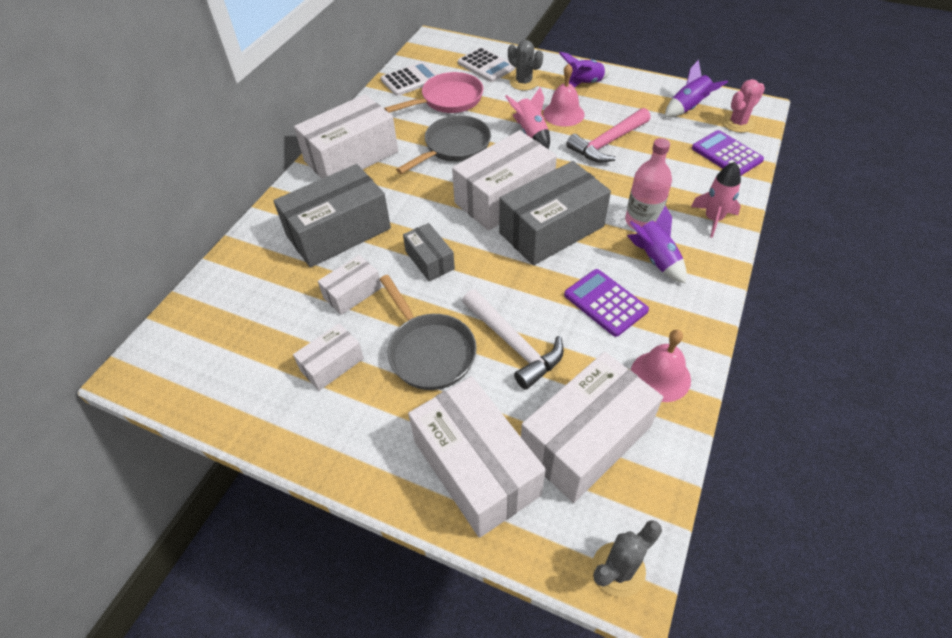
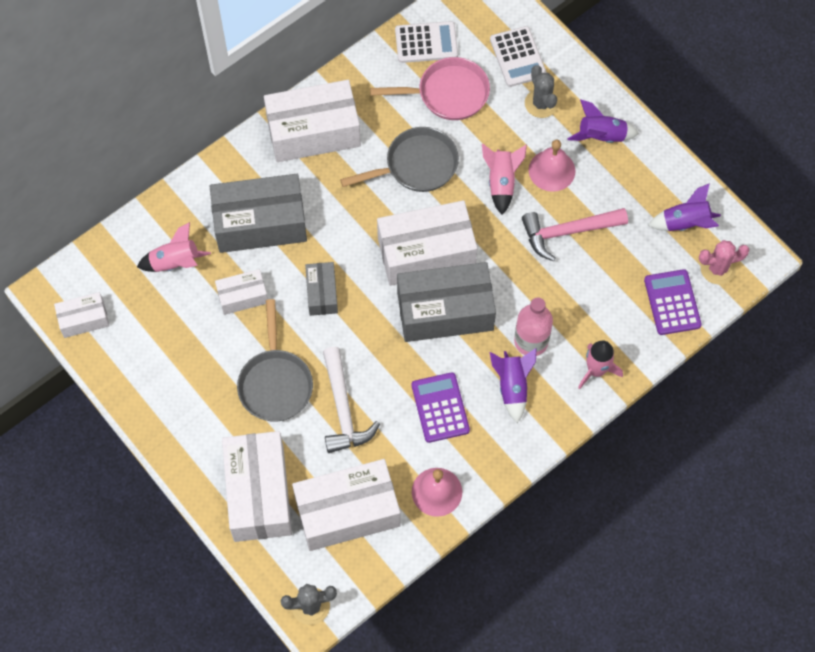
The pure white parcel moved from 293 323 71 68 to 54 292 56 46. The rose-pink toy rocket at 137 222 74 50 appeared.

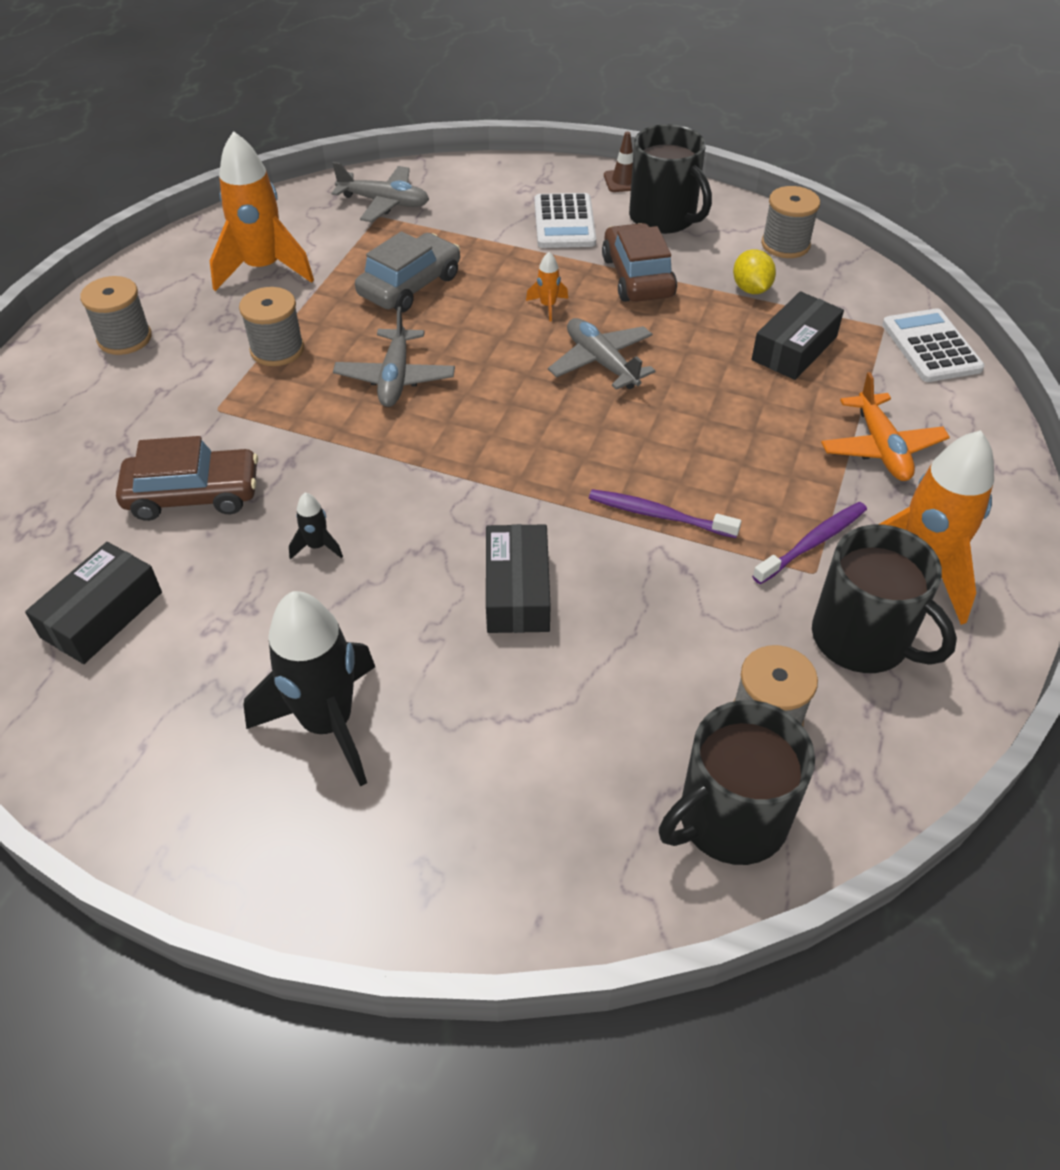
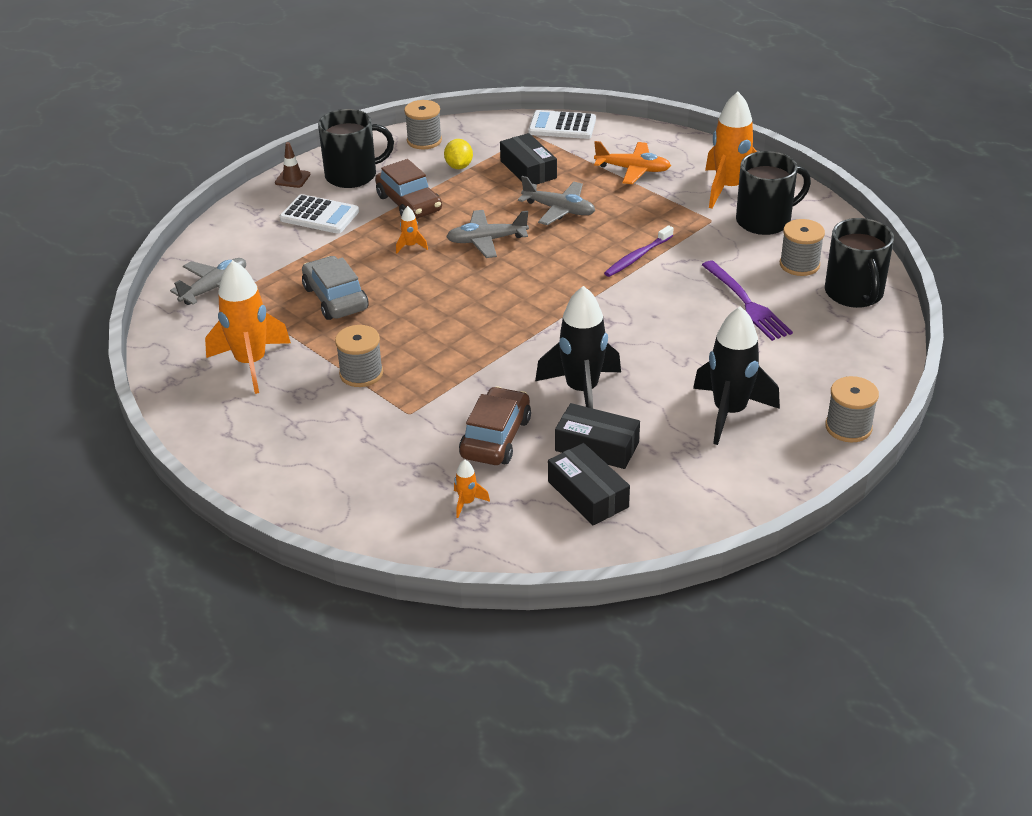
The russet car at 602 223 75 79 turned 135 degrees counterclockwise. The golden lemon at 733 249 43 45 turned 75 degrees clockwise. The gray reel of thread moved from 80 276 72 79 to 825 376 54 66. The gray aeroplane moved from 333 307 122 100 to 518 176 77 49. The jet-black toy rocket at 289 493 54 66 changed to 2.38 times the size. The violet toothbrush at 752 502 115 82 disappeared. The jet-black parcel moved from 486 524 65 109 to 555 403 85 66. The violet table fork at 702 260 91 81 appeared. The orange-coloured toy rocket at 454 459 36 59 appeared.

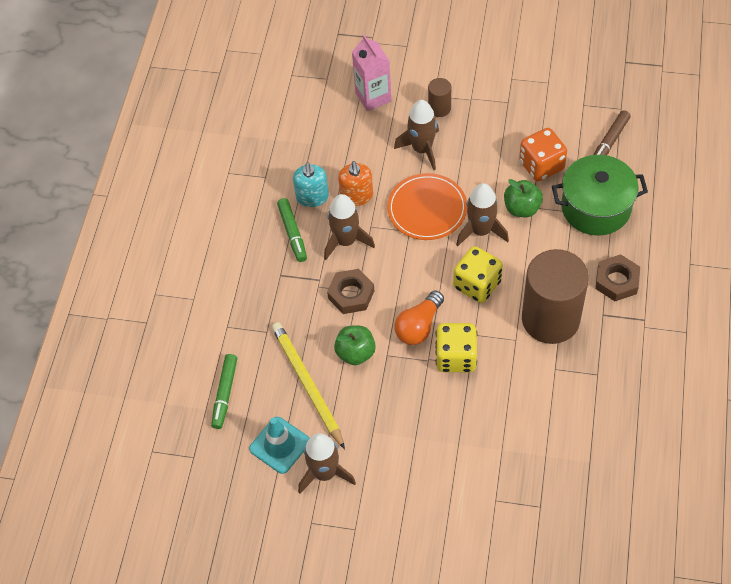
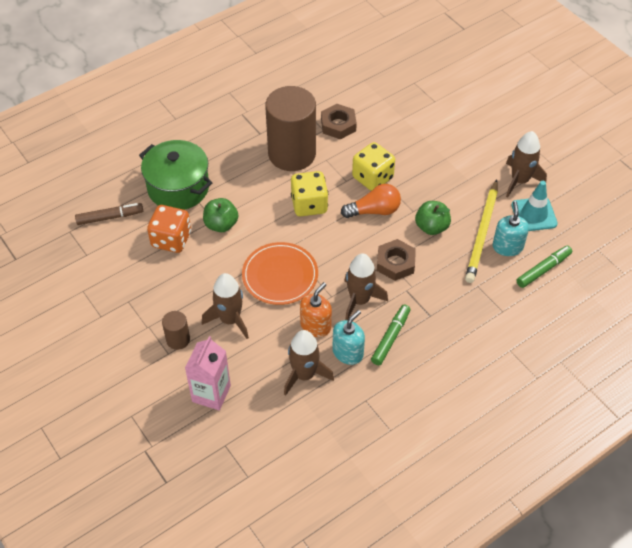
The russet toy rocket moved from 456 183 53 63 to 284 330 50 66. The russet nut moved from 595 254 45 47 to 321 104 36 36. The aqua soap pump at 493 201 36 55 appeared.

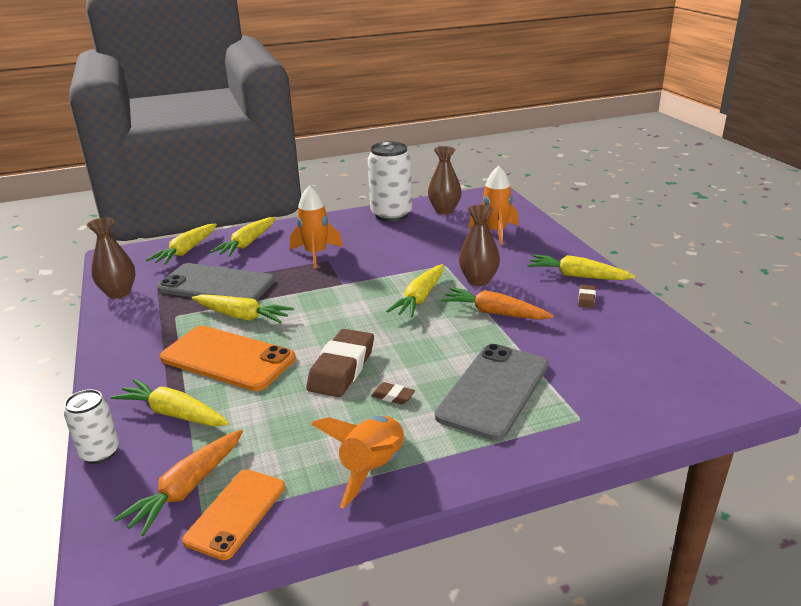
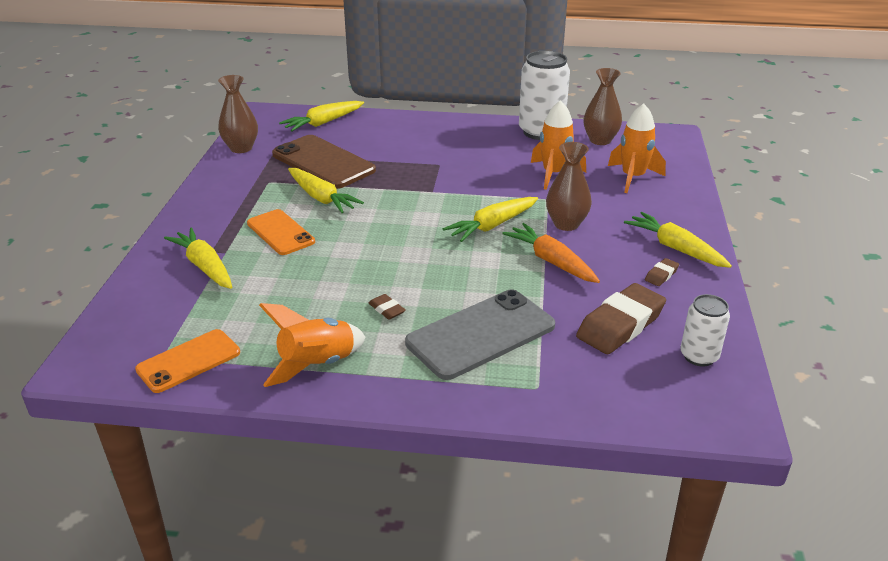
The orange-coloured toy rocket moved from 290 186 53 83 to 531 100 55 90. The golden toy carrot at 210 217 65 40 disappeared. The gray mobile phone at 157 263 117 38 became the russet mobile phone at 272 135 104 54. The orange-coloured mobile phone at 160 326 136 65 changed to 0.63 times the size. The russet eraser moved from 306 329 68 68 to 576 283 90 71. The pure white soda can moved from 64 389 55 75 to 680 294 50 72. The orange-coloured toy carrot at 114 430 129 106 disappeared.

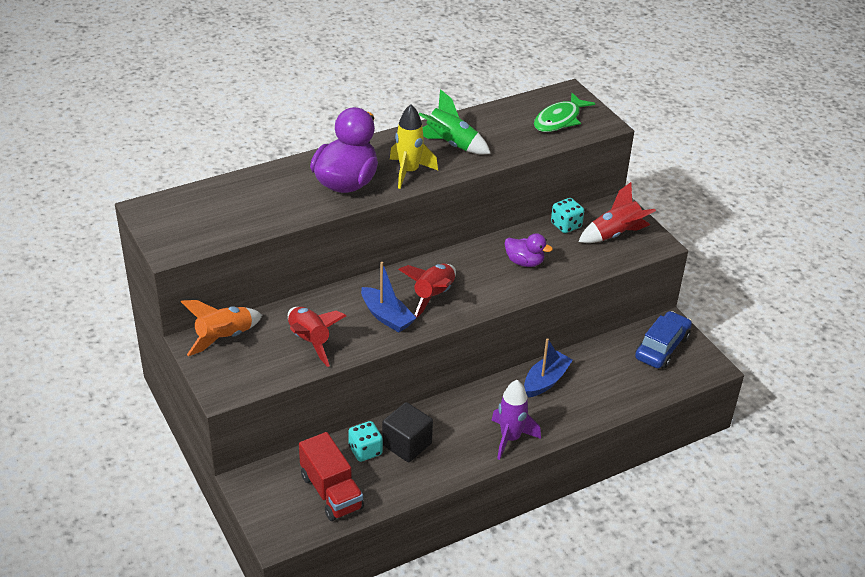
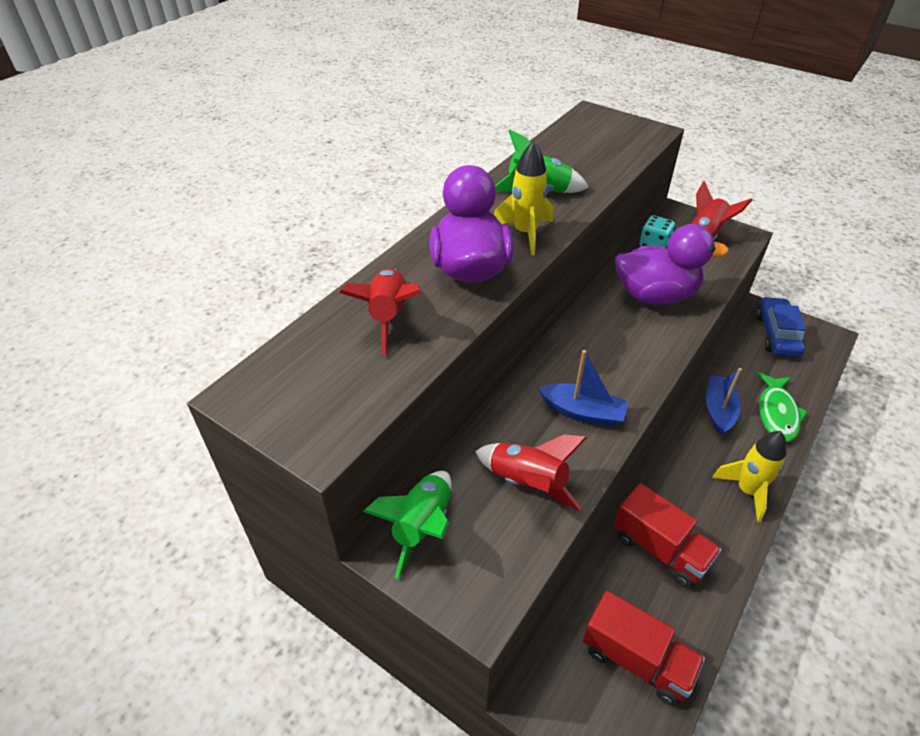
The leaf-green toy fish moved from 534 93 61 39 to 757 372 51 70. The violet toy duck at 505 233 48 34 changed to 1.89 times the size. The red toy rocket moved from 398 264 58 54 to 339 269 82 85. The orange-coloured toy rocket at 181 300 81 56 became the leaf-green toy rocket at 363 471 88 108. The violet toy rocket at 491 380 50 80 became the golden toy rocket at 712 431 75 91. The jet-black solid cube at 382 402 51 60 was replaced by the red lorry at 614 483 107 105. The aqua dice at 348 421 35 41 disappeared.

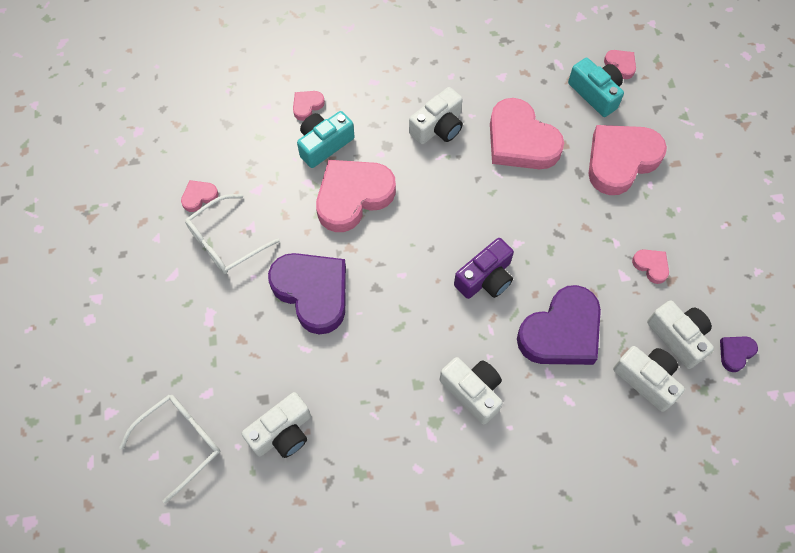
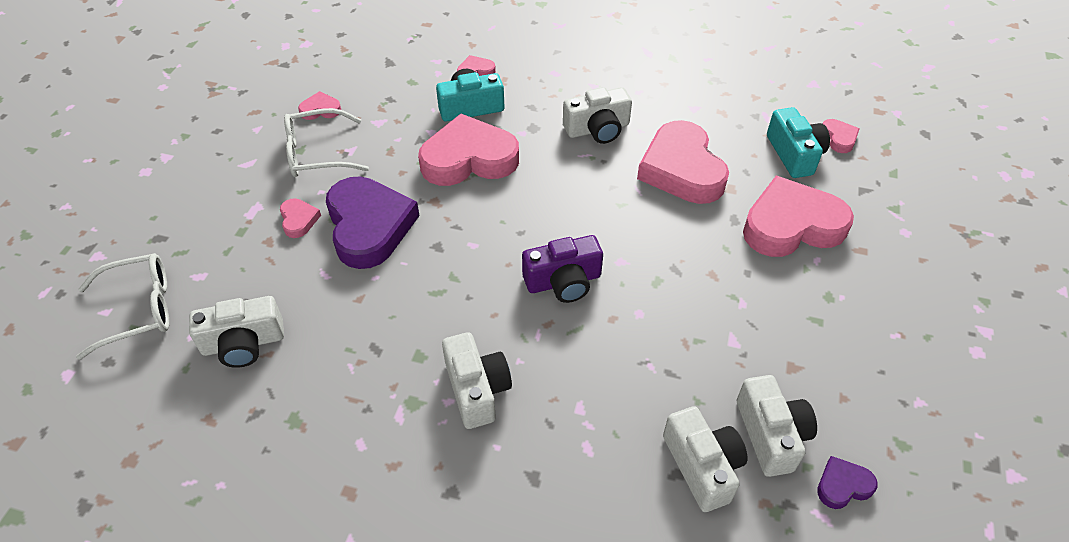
The rose-pink heart shape moved from 632 249 37 35 to 280 198 41 40. The violet heart shape at 517 285 84 80 disappeared.

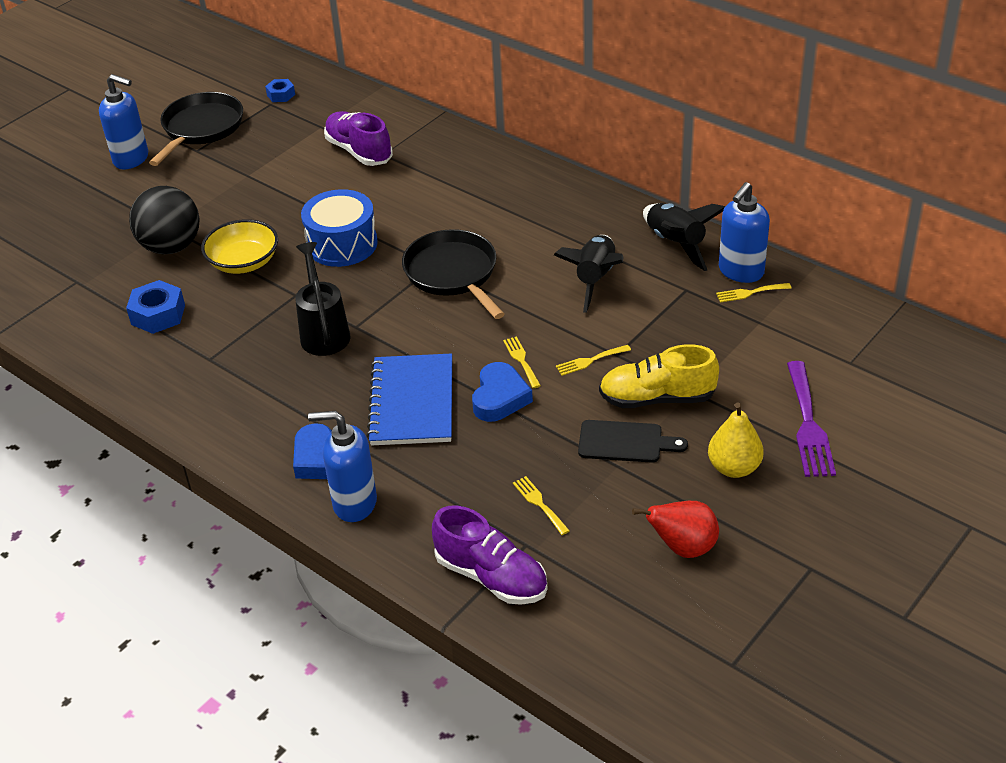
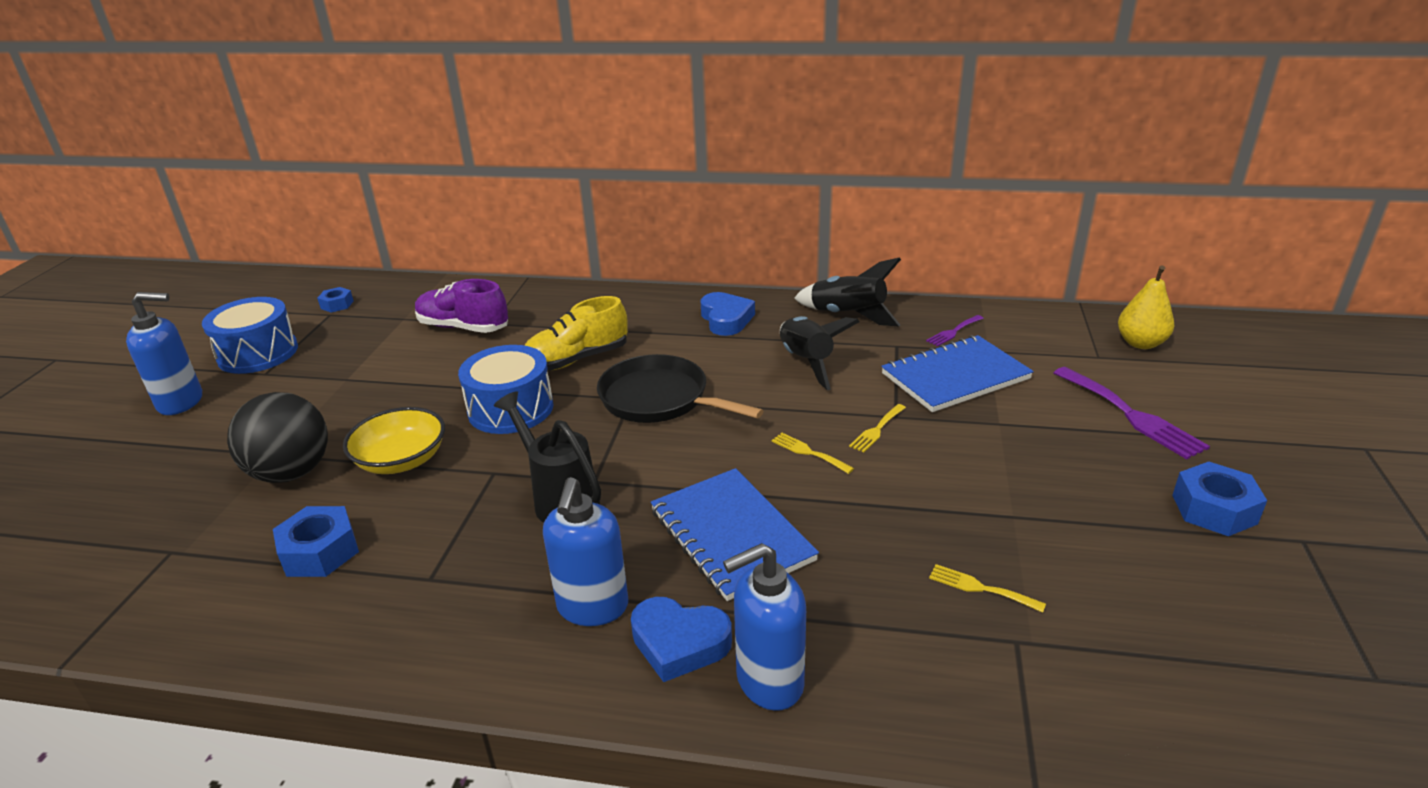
The jet-black skillet at 149 92 94 74 was replaced by the blue drum at 202 297 96 77. The blue soap pump moved from 719 182 51 101 to 543 477 85 149. The golden table fork at 716 283 75 20 became the violet table fork at 926 315 58 31. The golden shoe moved from 599 344 120 64 to 524 296 104 75. The blue heart shape moved from 472 362 61 60 to 700 292 55 44. The golden pear moved from 708 403 56 75 to 1118 266 56 83. The jet-black chopping board at 578 420 110 43 disappeared. The red pear at 632 501 87 57 disappeared. The violet shoe at 432 506 115 99 disappeared. The blue notepad at 881 335 153 77 appeared. The blue nut at 1172 462 95 74 appeared.

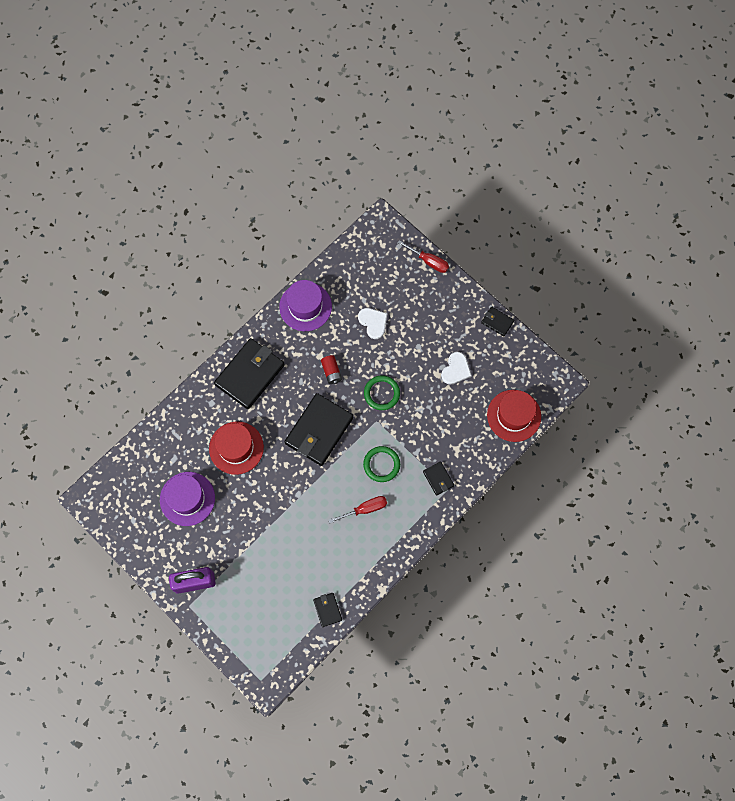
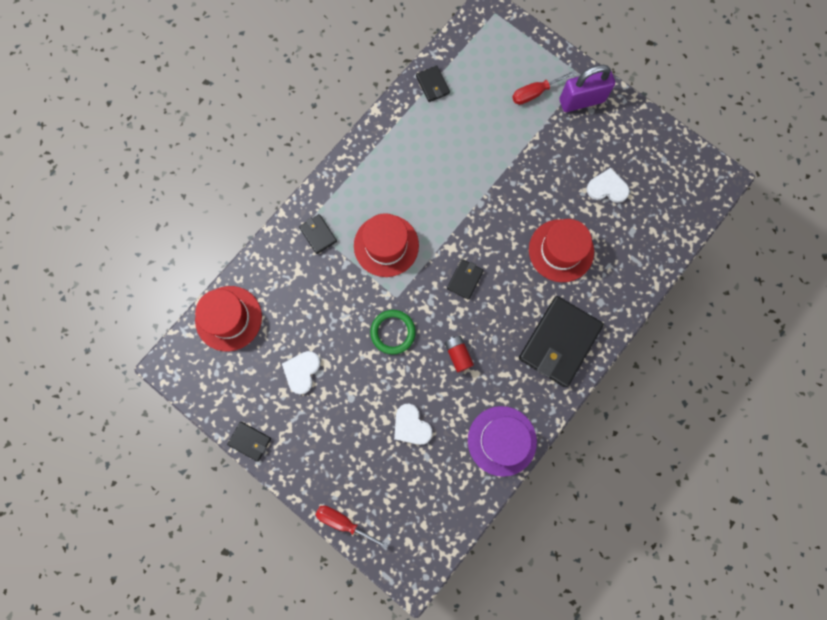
The jet-black wallet at 285 393 68 73 changed to 0.46 times the size. The leaf-green ring at 363 446 37 36 was replaced by the red top hat at 354 213 65 64. The violet top hat at 160 472 55 54 was replaced by the pure white heart shape at 587 168 43 35. The red hand screwdriver moved from 329 496 58 27 to 512 70 64 35.

